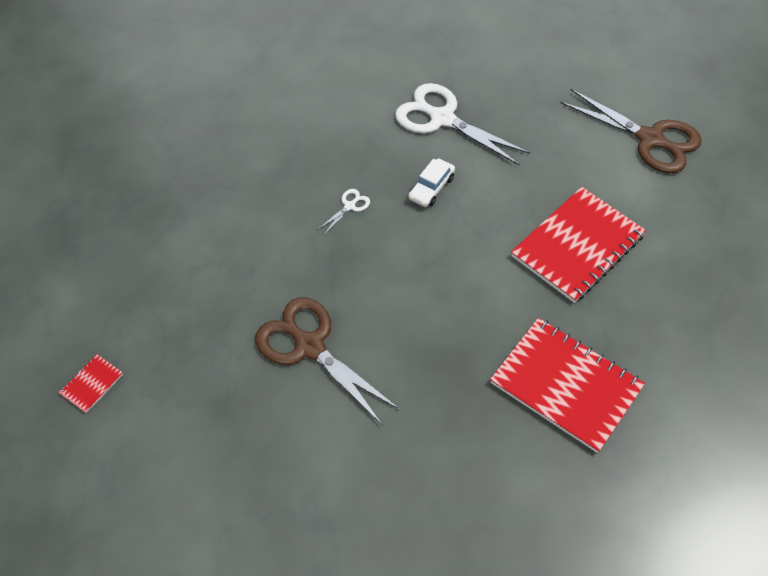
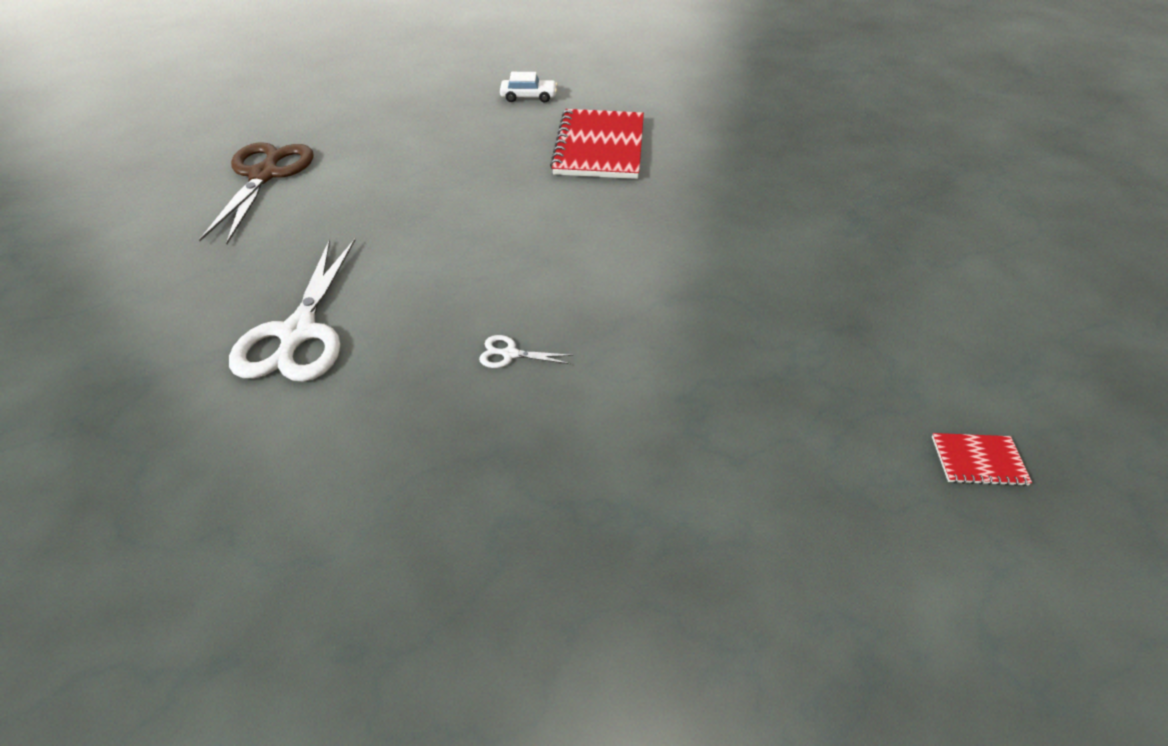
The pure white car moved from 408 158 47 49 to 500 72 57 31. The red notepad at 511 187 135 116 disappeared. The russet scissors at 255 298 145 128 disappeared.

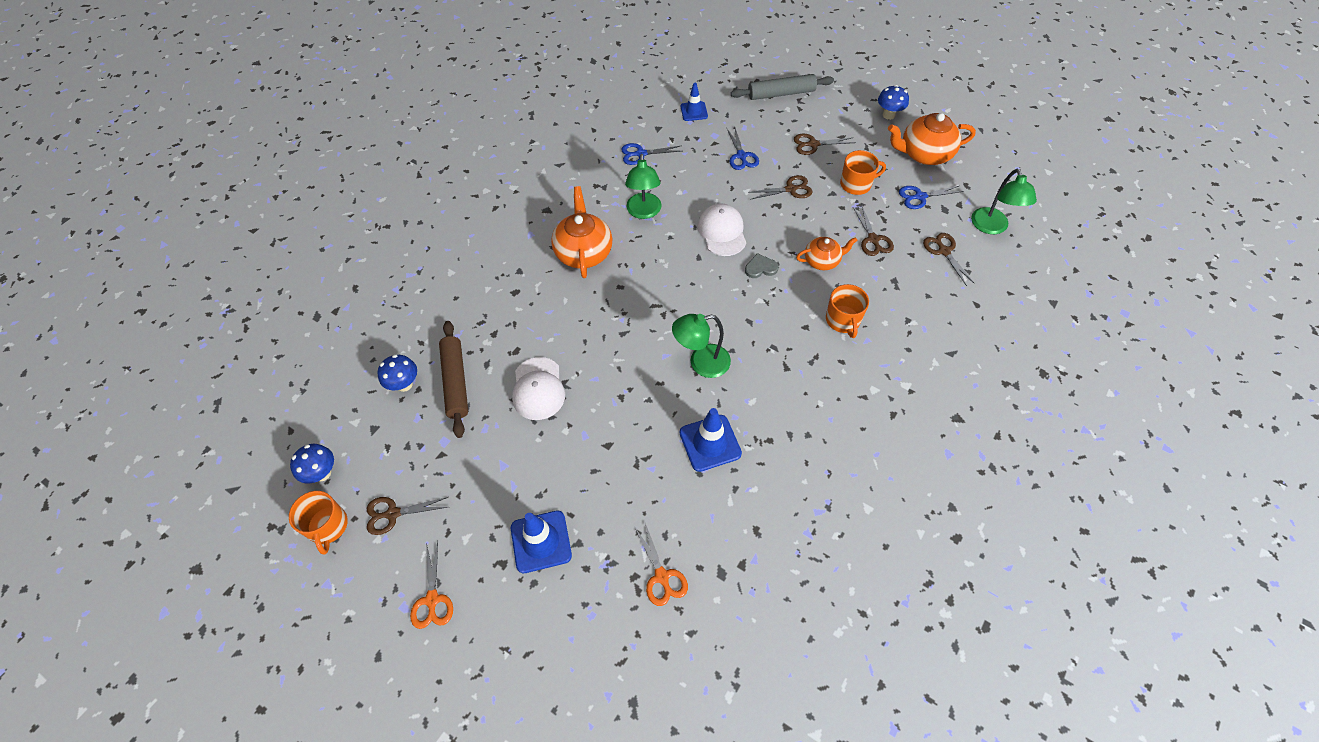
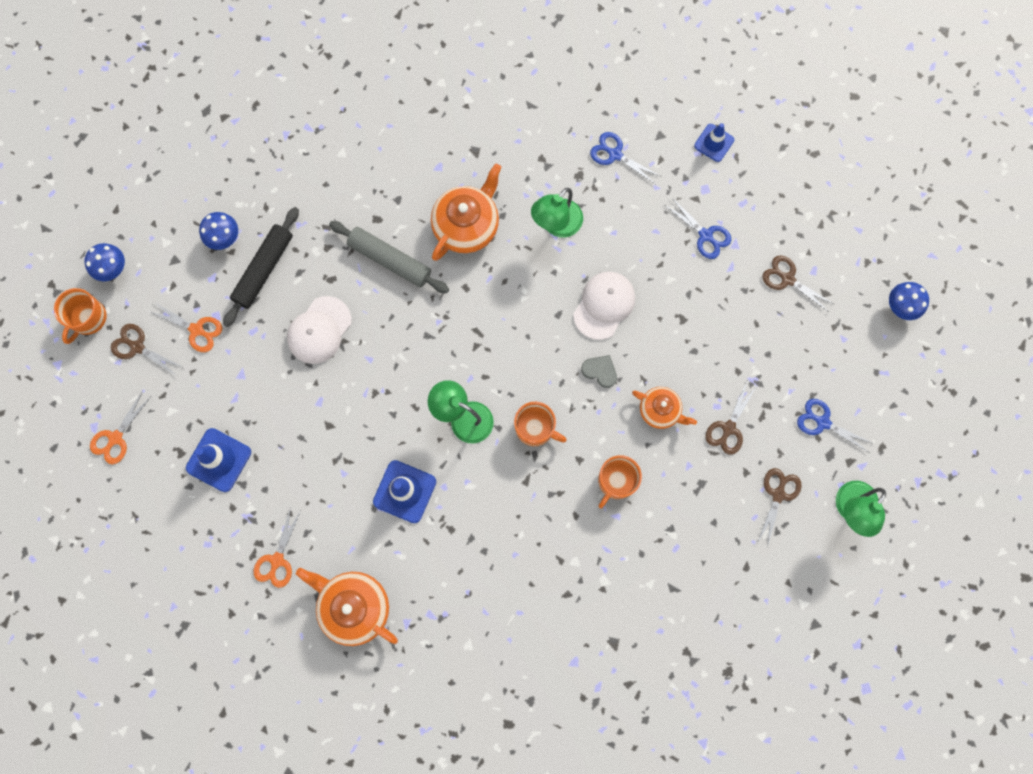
The gray pastry roller moved from 731 74 103 26 to 329 221 120 72. The orange-coloured china teapot moved from 888 113 88 52 to 296 568 102 78. The blue scissors at 727 128 32 42 turned 75 degrees counterclockwise. The orange-coloured coffee mug moved from 840 150 46 45 to 514 402 53 44. The russet scissors at 748 175 65 25 disappeared. The russet pastry roller at 439 321 29 117 became the jet-black pastry roller at 223 207 76 120. The orange-coloured scissors at 151 302 71 50 appeared.

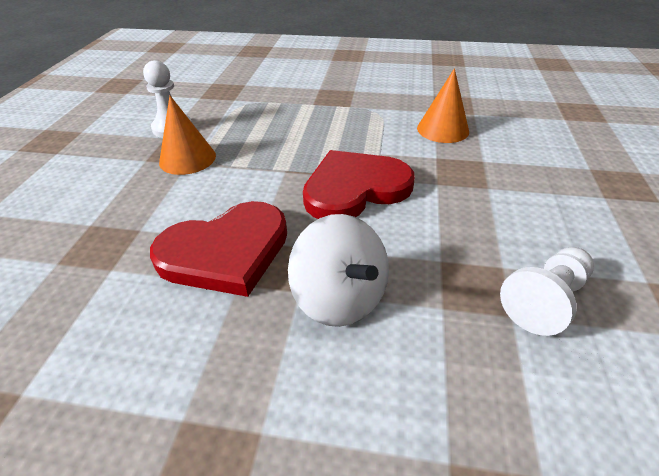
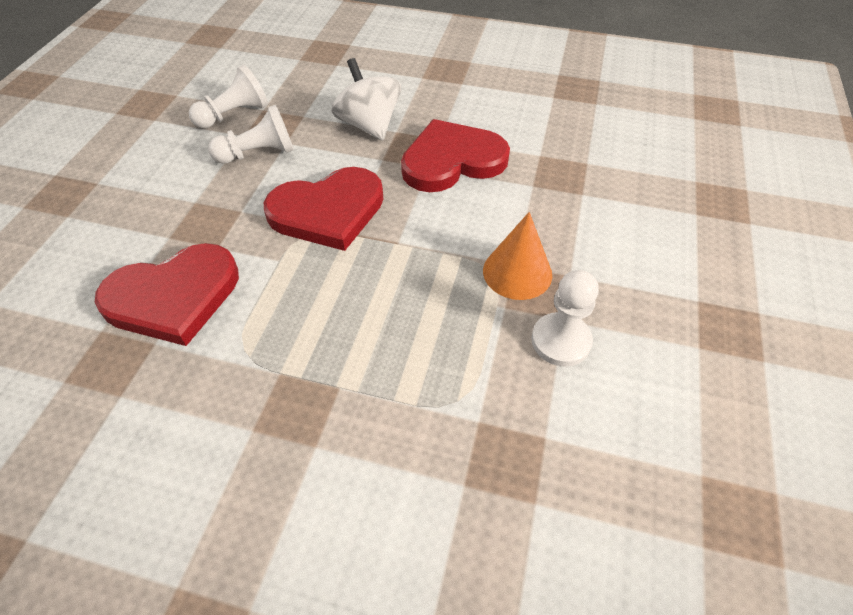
The orange-coloured cone at 417 68 52 75 was replaced by the red heart shape at 95 243 144 103. The pure white pawn at 208 105 86 59 appeared.

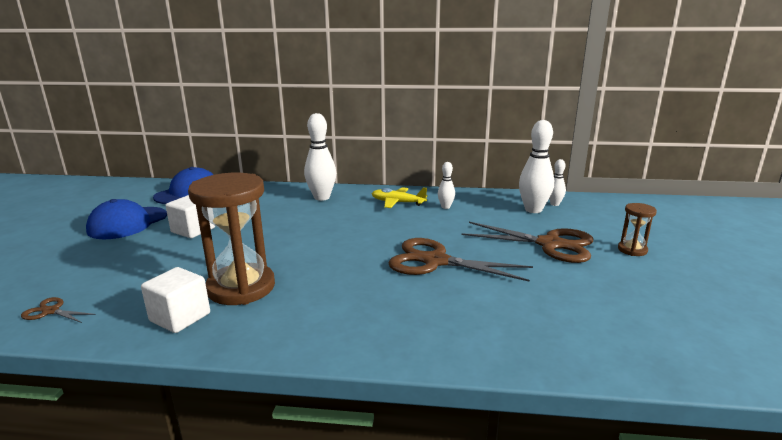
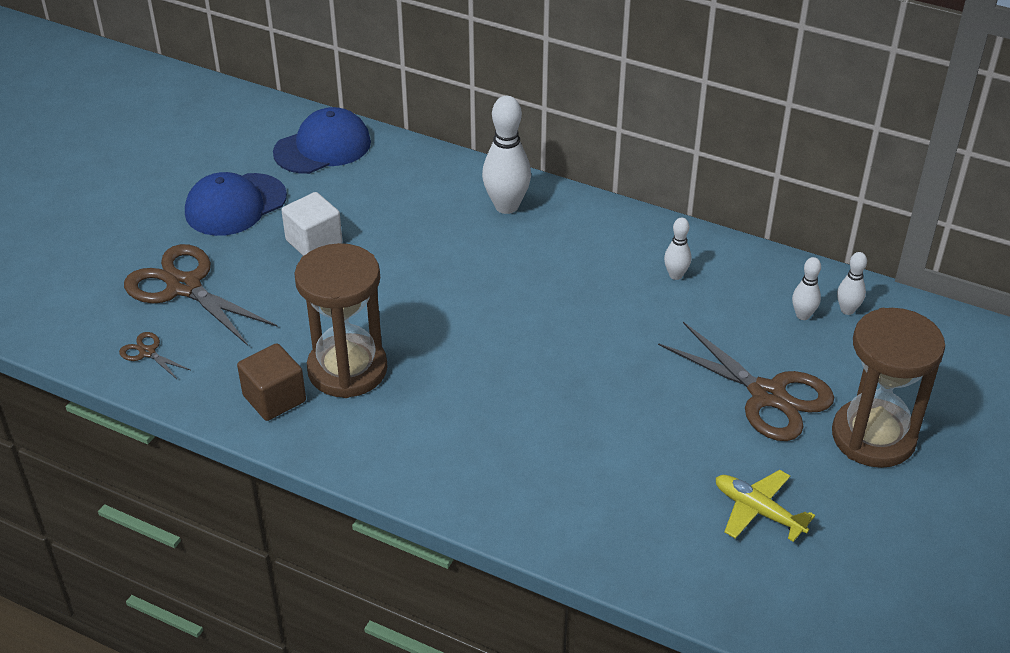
The pure white bowling pin at 519 120 35 93 changed to 0.53 times the size. The golden aeroplane moved from 372 187 56 21 to 716 470 99 72. The russet sandglass at 618 203 39 53 changed to 2.13 times the size. The russet scissors moved from 388 238 145 44 to 124 244 154 102. The pure white solid cube at 141 267 69 66 became the russet solid cube at 237 343 69 78.

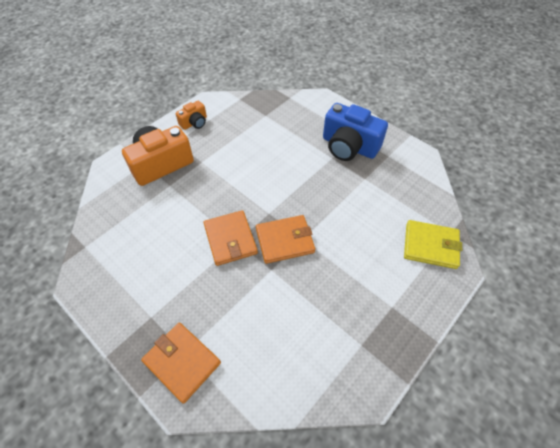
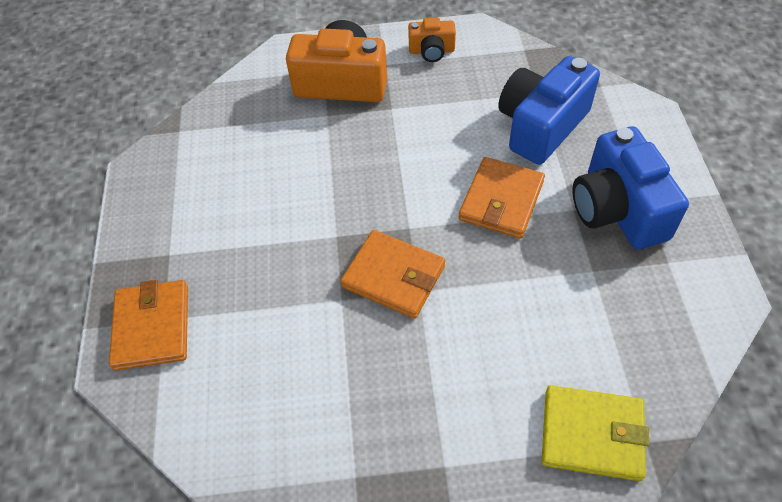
The orange-coloured wallet moved from 203 210 55 56 to 459 157 86 82. The golden wallet at 404 220 58 49 turned 45 degrees counterclockwise. The blue photo camera at 498 56 102 109 appeared.

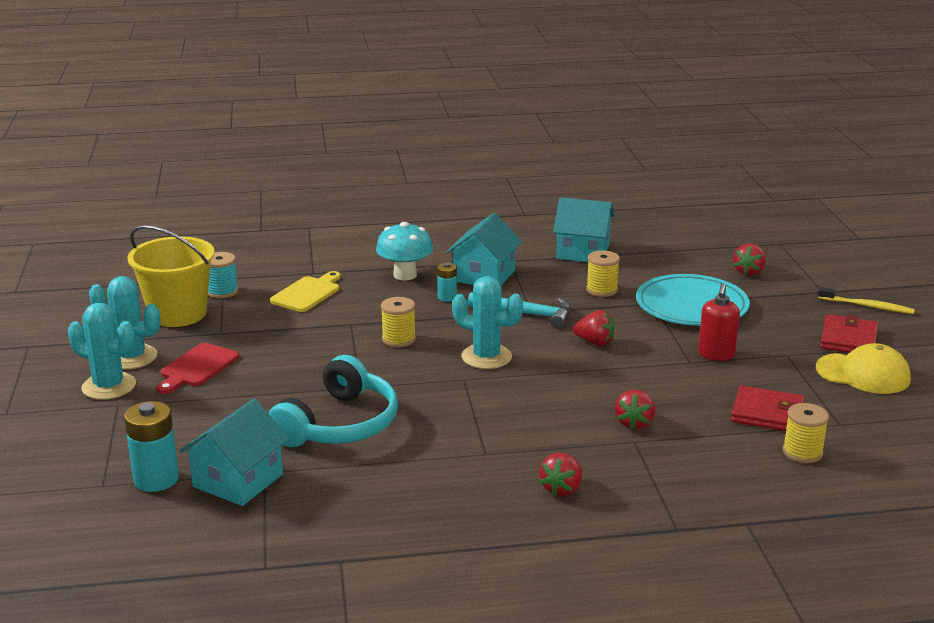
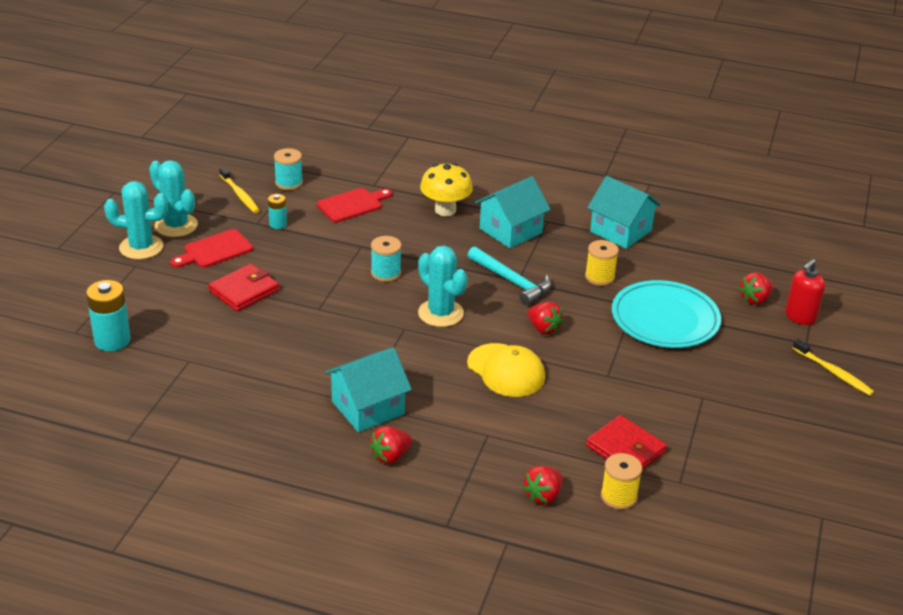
The aqua fungus at 376 222 57 59 became the golden fungus at 420 163 53 53. The golden bucket at 127 225 88 102 was replaced by the golden toothbrush at 219 167 41 46. The aqua battery moved from 437 263 20 39 to 268 194 19 35. The golden chopping board at 270 271 71 41 became the red chopping board at 317 188 75 34. The red soap pump moved from 698 283 42 78 to 785 259 40 66. The golden reel of thread at 381 297 35 50 became the aqua reel of thread at 371 236 31 46. The aqua prickly plant at 68 303 68 97 turned 45 degrees counterclockwise. The red wallet moved from 820 314 58 39 to 208 264 71 47. The golden cap moved from 816 343 95 51 to 467 343 78 54. The aqua headset at 269 355 129 93 disappeared. The red strawberry moved from 615 389 40 41 to 522 466 41 38. The aqua house moved from 179 399 110 107 to 325 348 87 84.

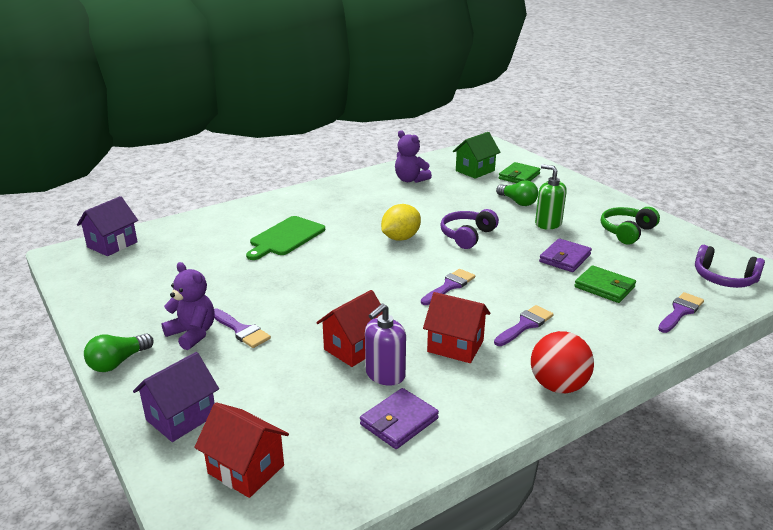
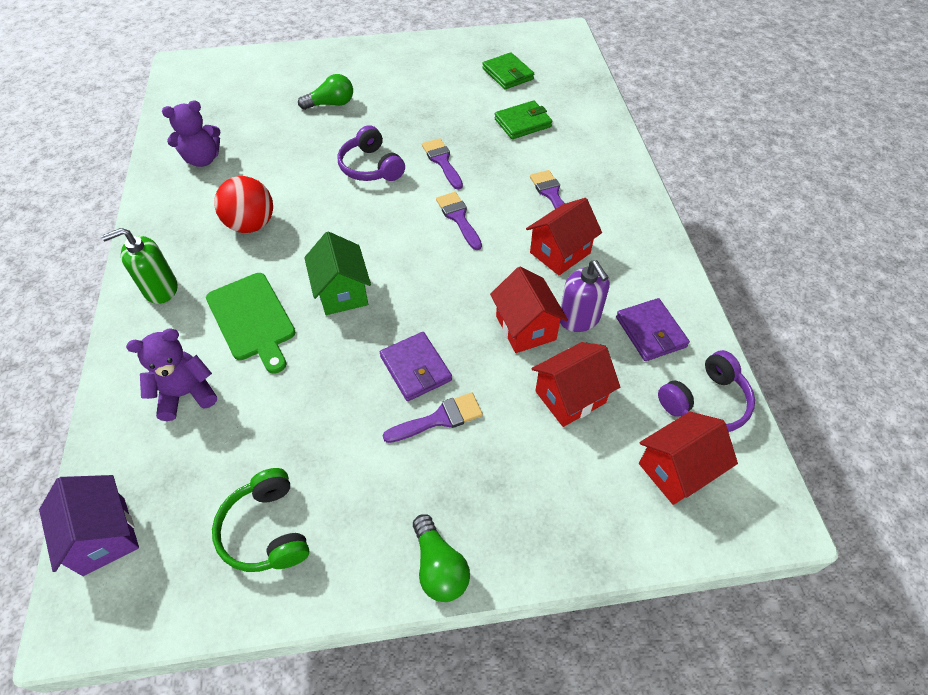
The leaf-green house moved from 453 132 48 47 to 304 231 67 84. The leaf-green wallet moved from 499 162 42 21 to 482 52 52 37. The leaf-green soap pump moved from 535 164 32 66 to 101 228 76 76. The golden lemon at 381 204 40 37 disappeared. The leaf-green headset moved from 601 207 59 38 to 212 468 97 104. The violet wallet moved from 539 238 53 34 to 380 332 72 69. The violet headset moved from 695 245 70 43 to 658 350 97 82. The violet teddy moved from 161 262 54 88 to 126 328 91 93. The violet paint brush moved from 658 292 46 41 to 422 138 41 52. The red play ball moved from 531 331 63 62 to 214 176 59 57. The violet house at 133 352 86 90 disappeared. The red house at 532 342 88 85 appeared.

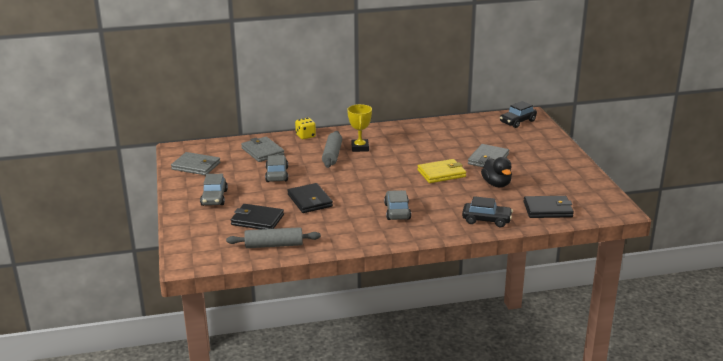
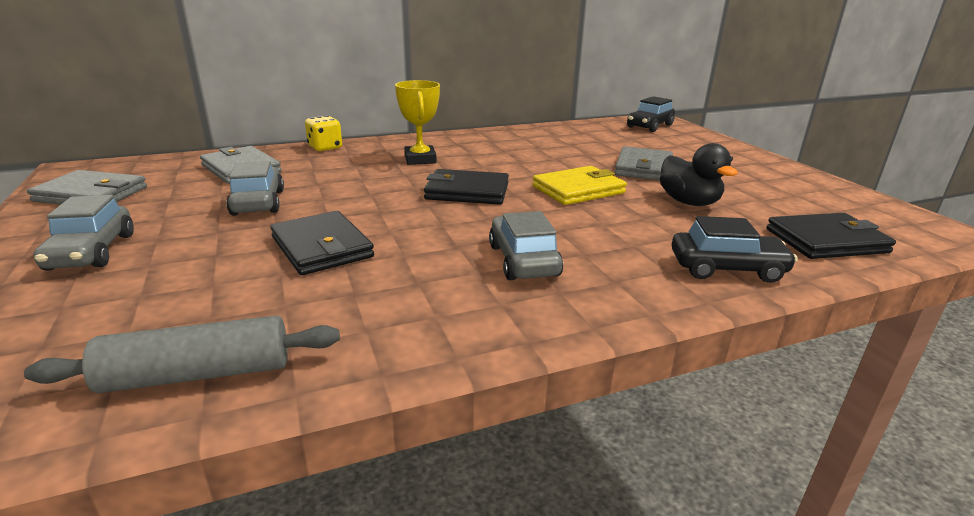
The gray pastry roller at 322 131 20 37 disappeared. The jet-black wallet moved from 231 204 53 25 to 424 169 85 35.

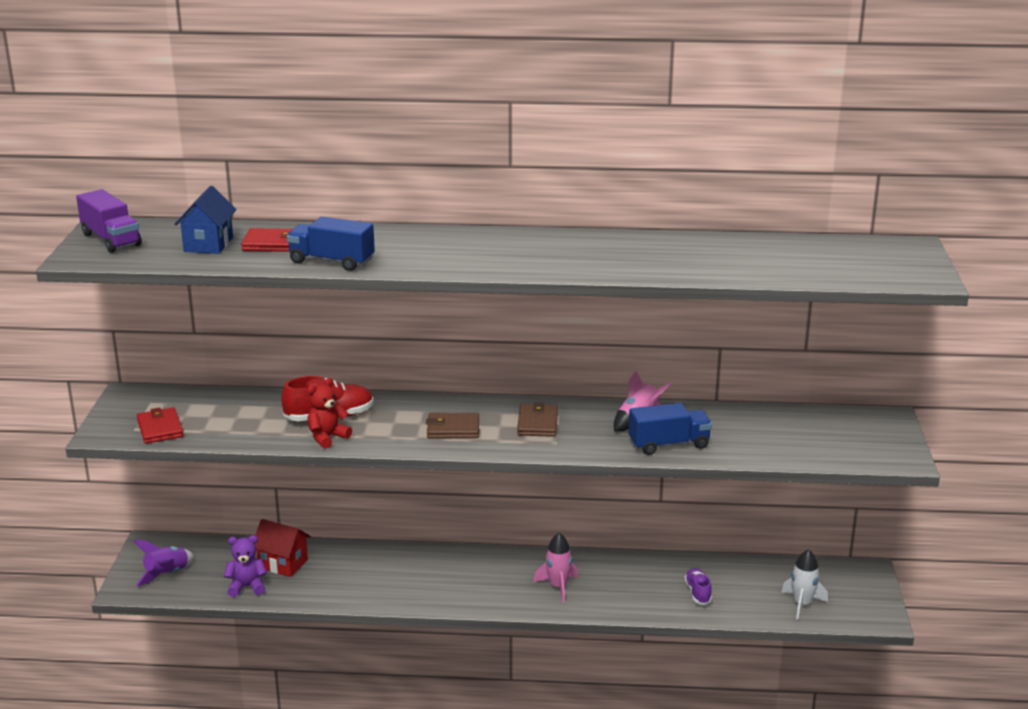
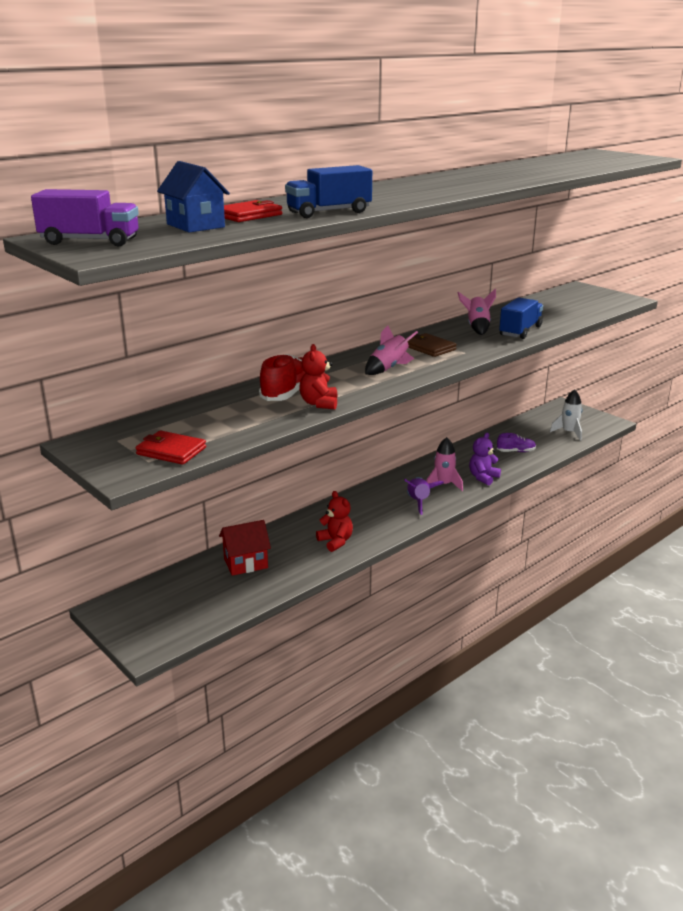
The russet wallet at 426 413 53 25 was replaced by the rose-pink toy rocket at 365 325 53 50. The violet teddy moved from 224 535 43 62 to 469 432 32 54. The violet toy rocket moved from 133 540 61 46 to 404 477 40 38. The violet shoe at 684 568 28 37 turned 135 degrees clockwise. The red teddy at 316 491 37 61 appeared.

